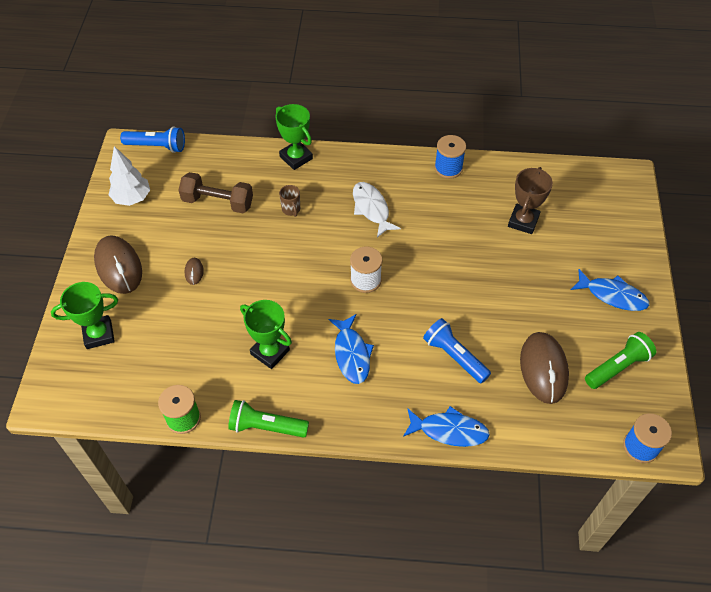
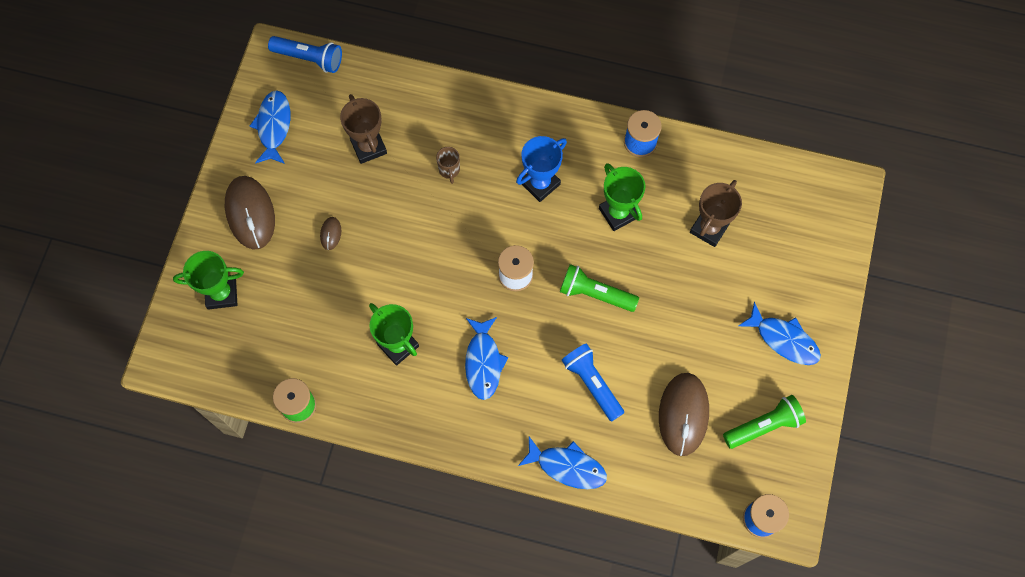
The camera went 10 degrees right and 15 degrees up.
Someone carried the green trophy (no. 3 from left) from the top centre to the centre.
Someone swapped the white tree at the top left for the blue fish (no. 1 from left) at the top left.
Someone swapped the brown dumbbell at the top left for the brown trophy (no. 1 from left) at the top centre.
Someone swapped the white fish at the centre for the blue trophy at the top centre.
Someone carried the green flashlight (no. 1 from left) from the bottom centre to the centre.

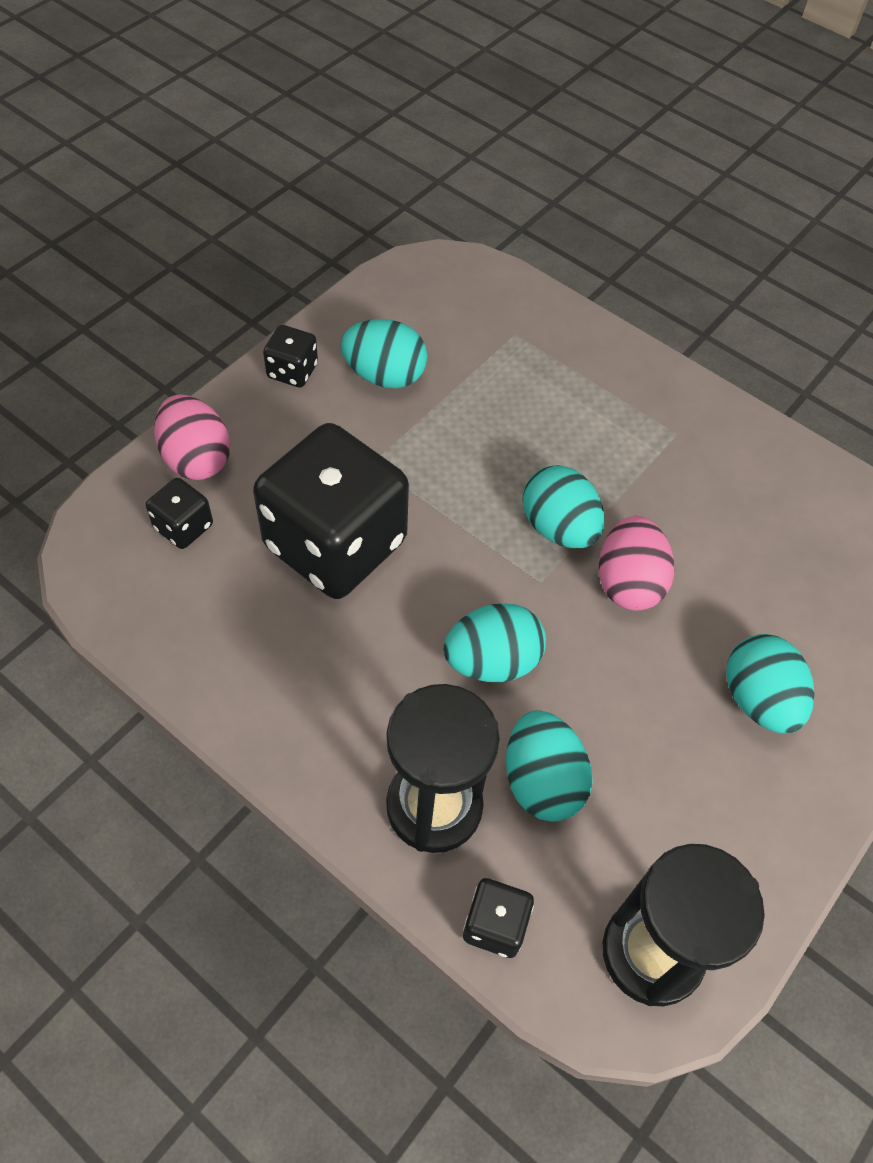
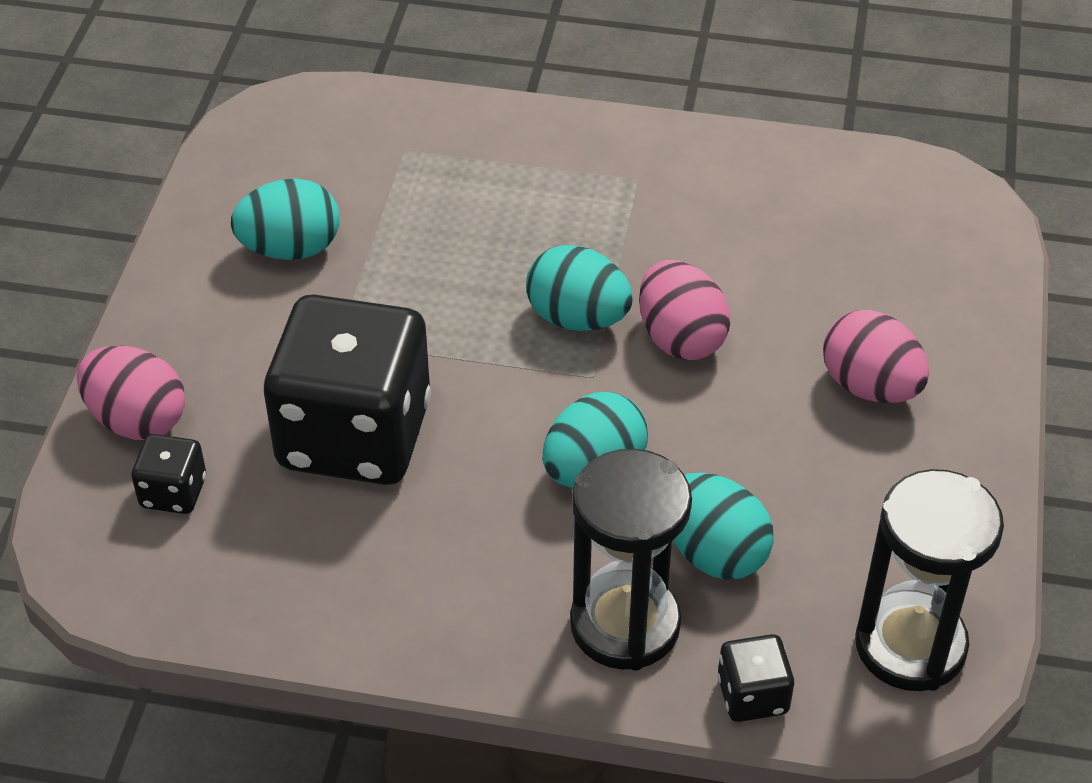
The camera went 25 degrees left and 10 degrees down.
Someone took away the black dice (no. 2 from left) at the top left.
Someone repainted the turquoise egg (no. 5 from left) at the middle right, which became the pink egg (no. 3 from left) at the middle right.

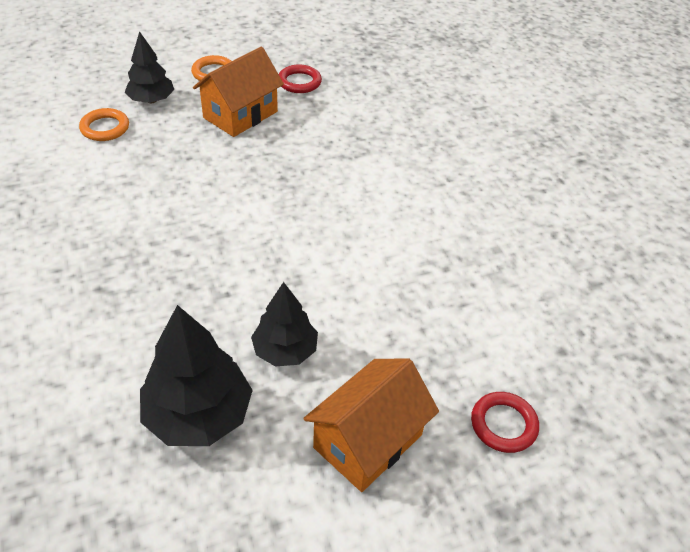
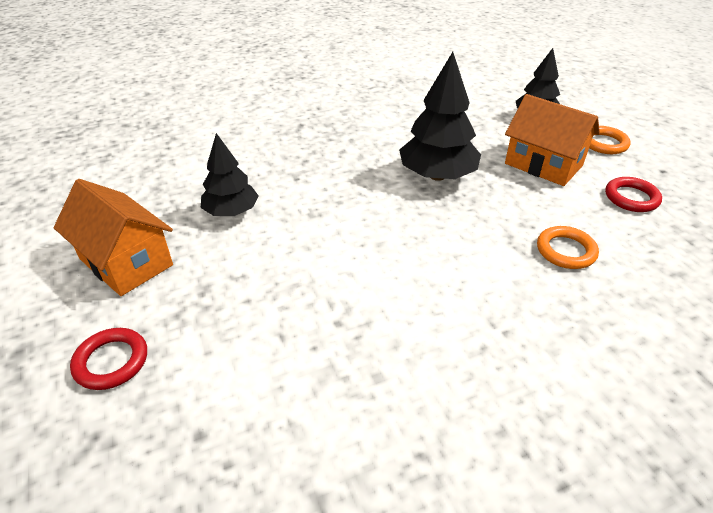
The camera went 90 degrees right and 5 degrees down.
Someone carried the orange ring (no. 1 from left) from the top left to the middle right.
Someone carried the black tree (no. 2 from left) from the bottom left to the top centre.

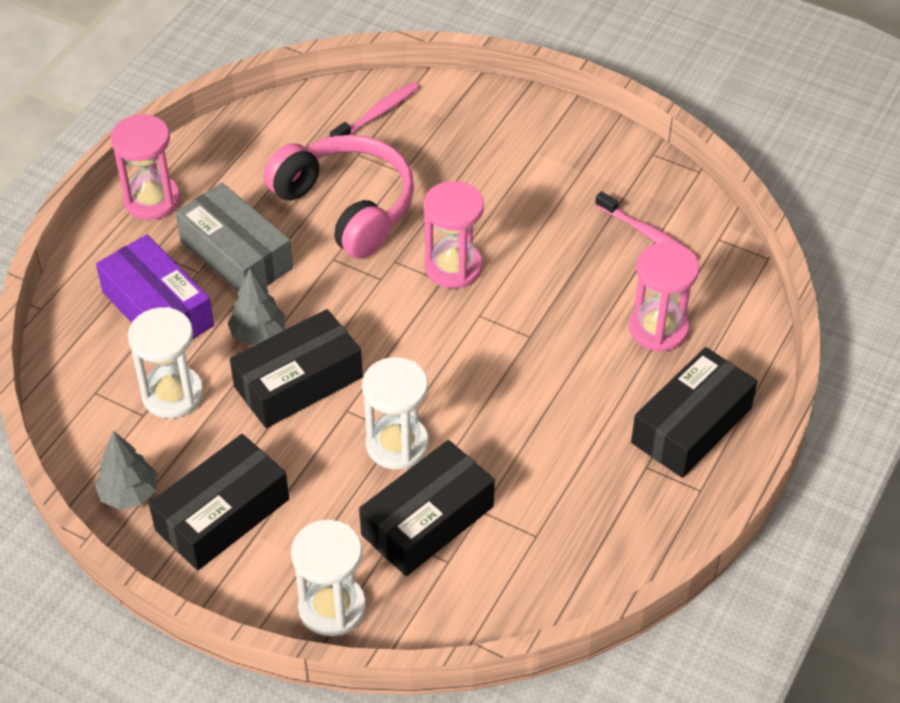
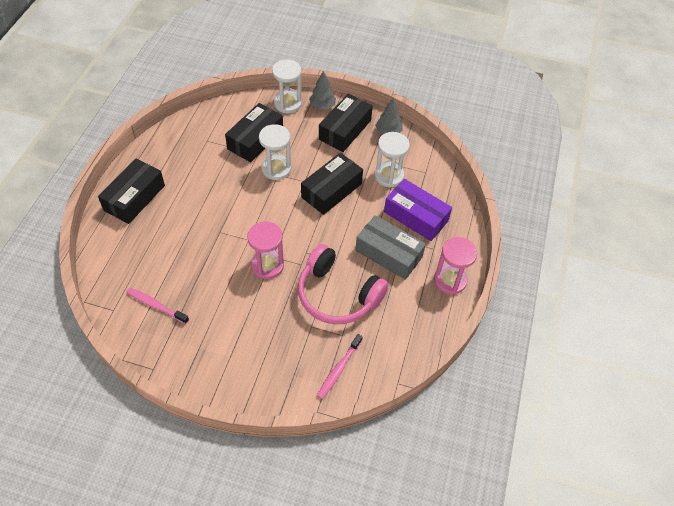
The camera went 165 degrees right and 5 degrees up.
Someone took away the pink hourglass (no. 3 from left) at the middle right.
Someone carried the grey tree (no. 2 from left in the first image) from the middle left to the top centre.

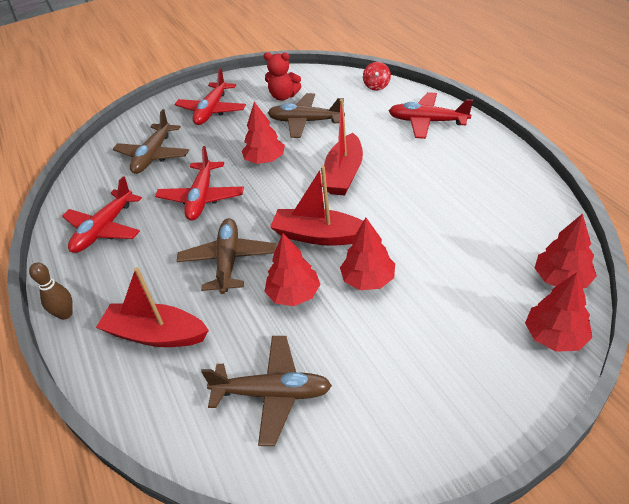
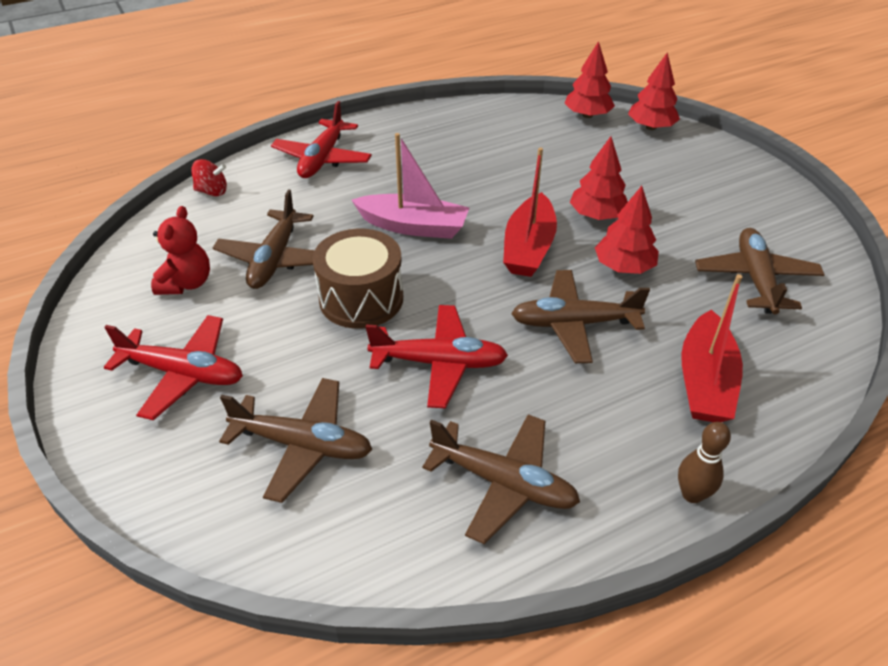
The camera went 95 degrees left and 0 degrees up.
Someone repainted the red boat (no. 3 from left) at the top centre, which became the pink boat at the top centre.
Someone swapped the red tree (no. 1 from left) at the top centre for the brown drum at the centre.
Someone repainted the red plane (no. 1 from left) at the middle left, which became the brown plane (no. 3 from left) at the bottom centre.

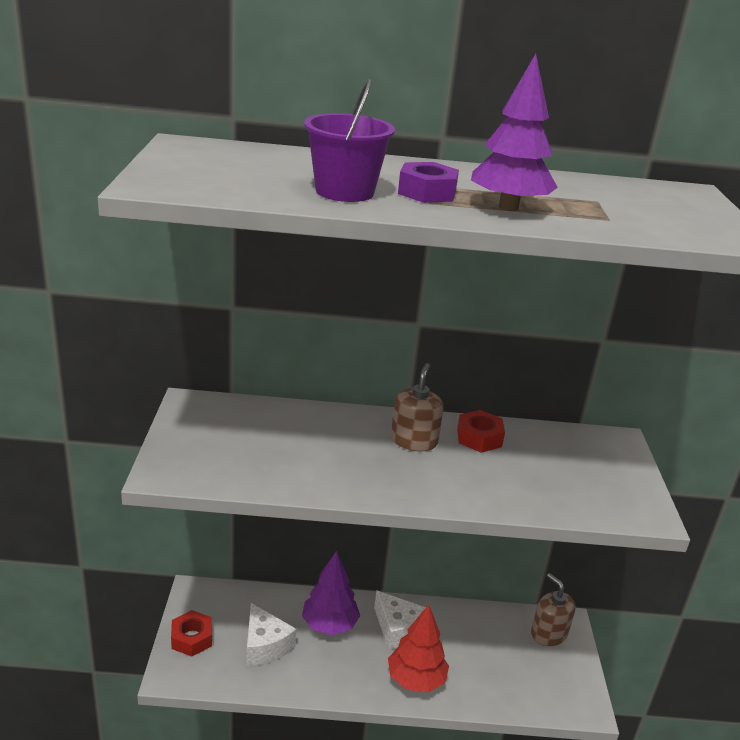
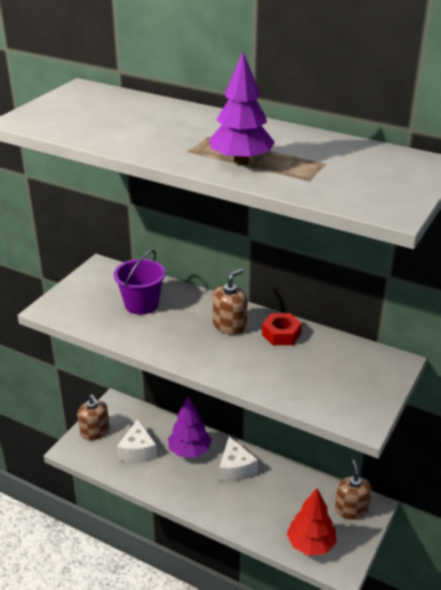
The camera went 30 degrees right and 5 degrees up.
Someone carried the purple bucket from the top centre to the middle left.
Someone took away the purple nut at the top centre.
Someone carried the red tree from the bottom centre to the bottom right.
Someone swapped the red nut (no. 1 from left) at the bottom left for the brown soap dispenser (no. 1 from left) at the bottom left.

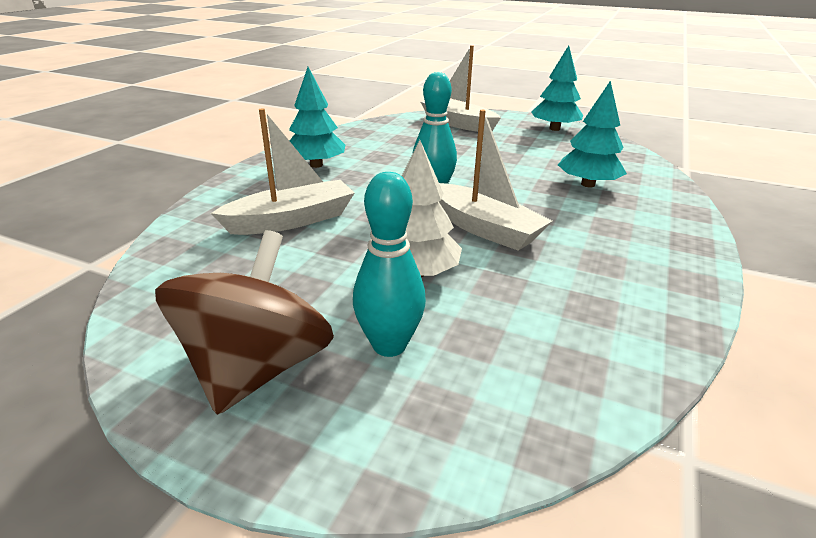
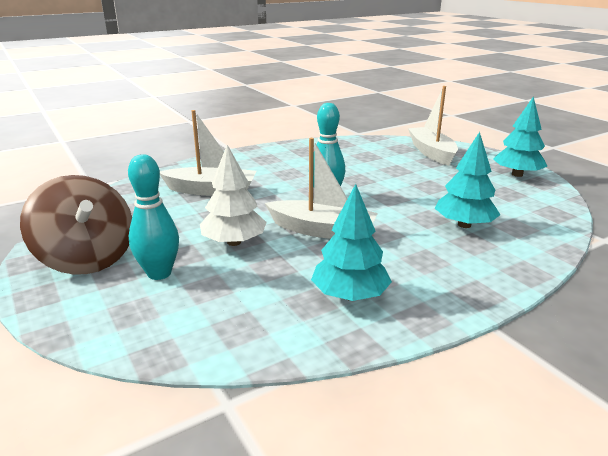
The camera went 35 degrees right and 5 degrees down.
Someone carried the turquoise tree (no. 1 from left) from the top centre to the centre.
Someone rotated the white boat (no. 3 from left in the first image) at the centre by 60 degrees counterclockwise.
Someone rotated the brown spinning top at the middle left by 90 degrees clockwise.

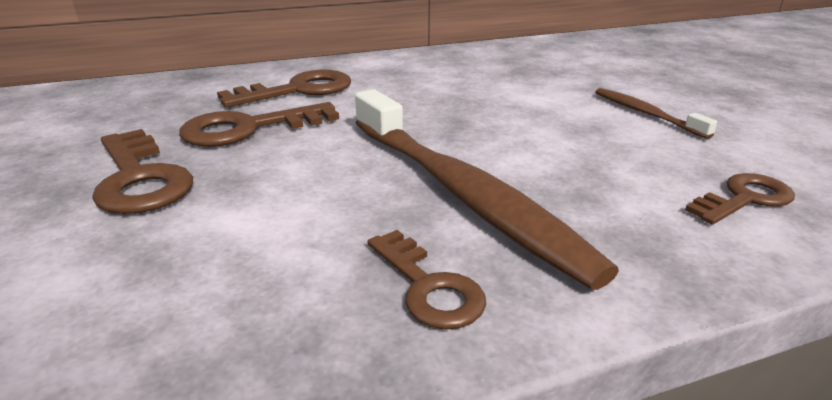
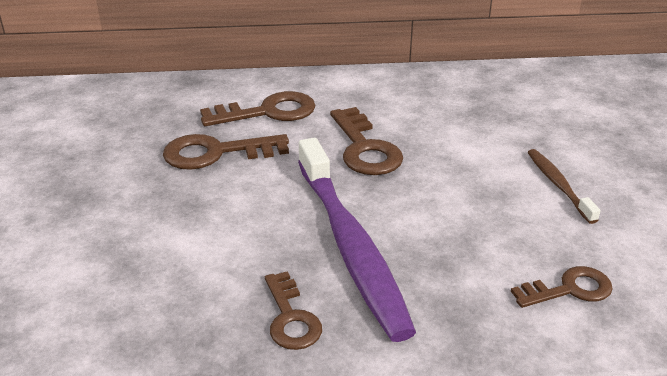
The camera went 15 degrees right and 5 degrees up.
Someone repainted the brown toothbrush (no. 1 from left) at the centre, which became the purple toothbrush at the centre.
Someone carried the brown key (no. 1 from left in the first image) from the middle left to the centre.

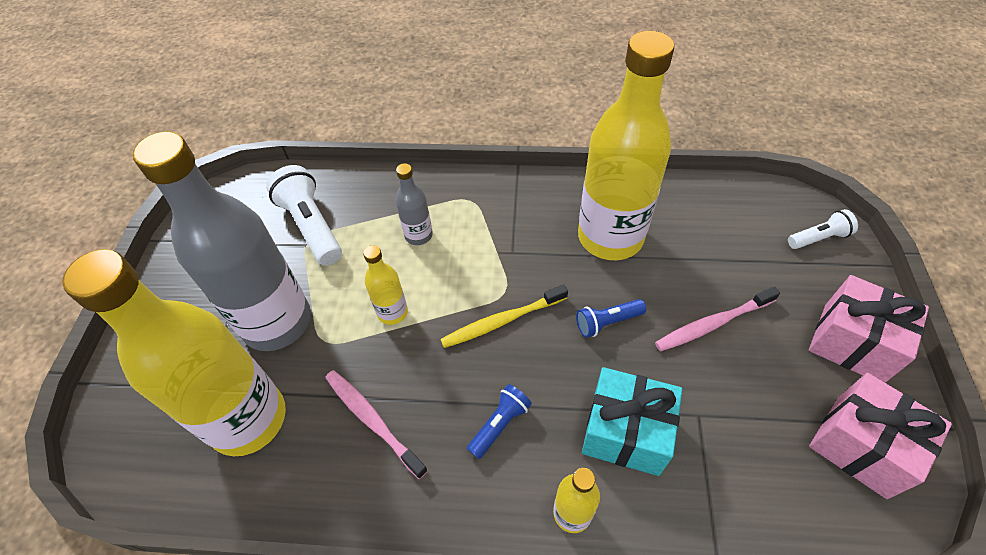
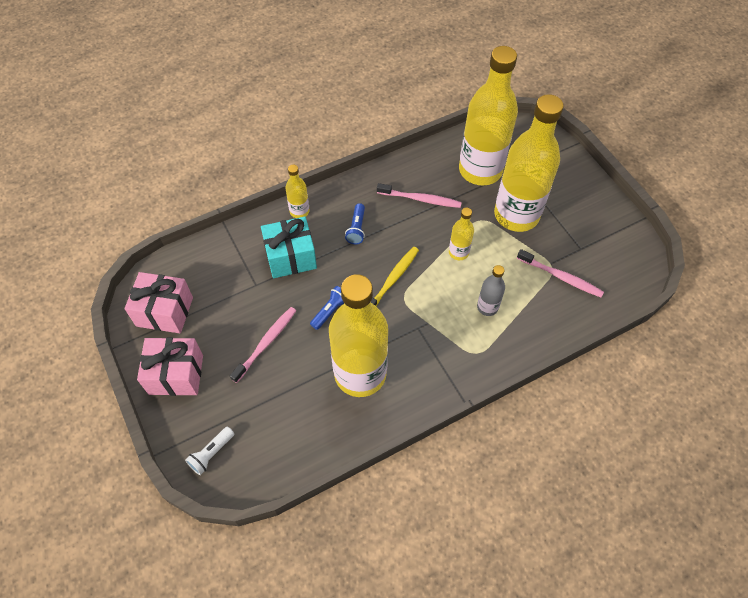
The camera went 145 degrees right and 5 degrees up.
Someone repainted the grey bottle (no. 1 from left) at the middle left, which became the yellow bottle (no. 5 from left) at the top right.
Someone swapped the white flashlight (no. 1 from left) at the middle left for the pink toothbrush (no. 3 from left) at the middle right.

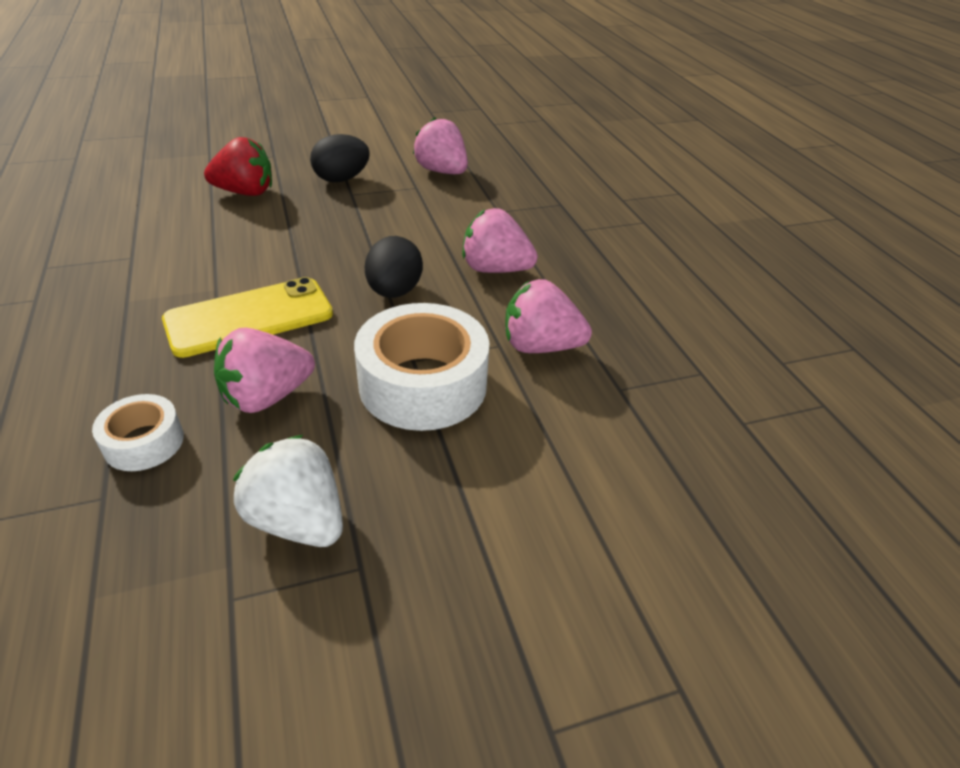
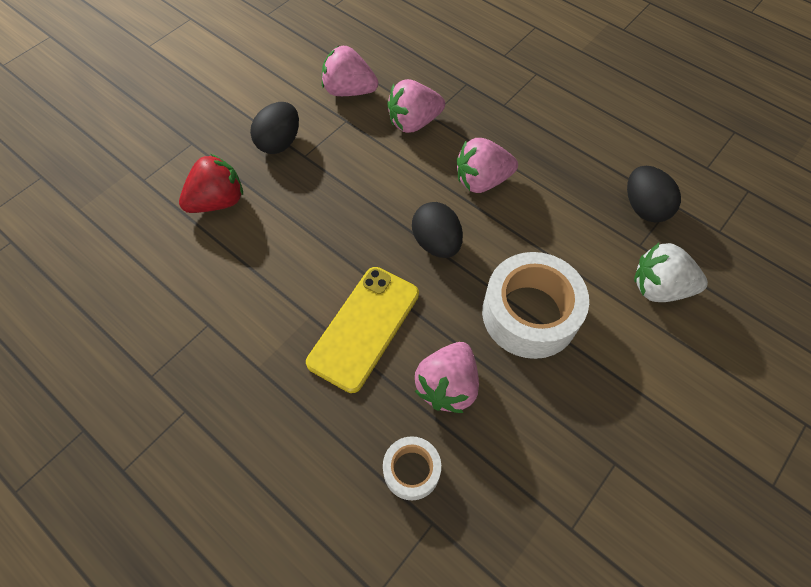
The camera went 30 degrees left and 20 degrees up.
Someone carried the pink strawberry (no. 4 from left in the first image) from the centre to the top centre.
Someone carried the white strawberry from the middle left to the middle right.
Someone put down the black egg (no. 3 from left) at the top right.

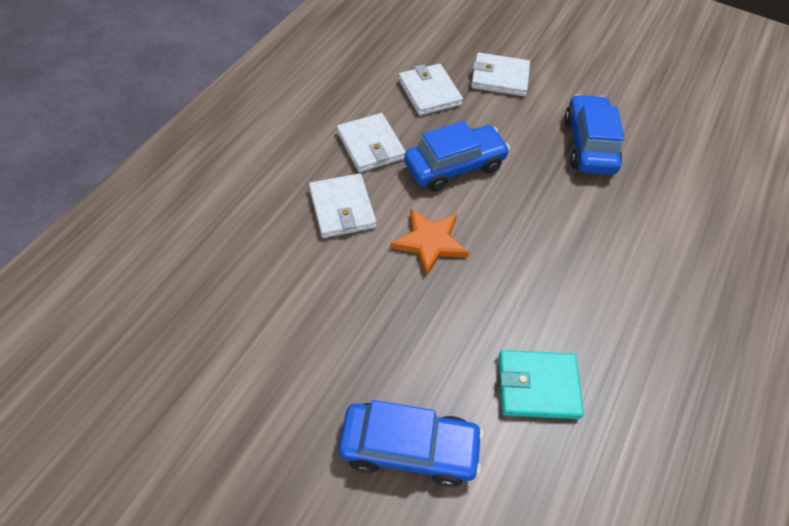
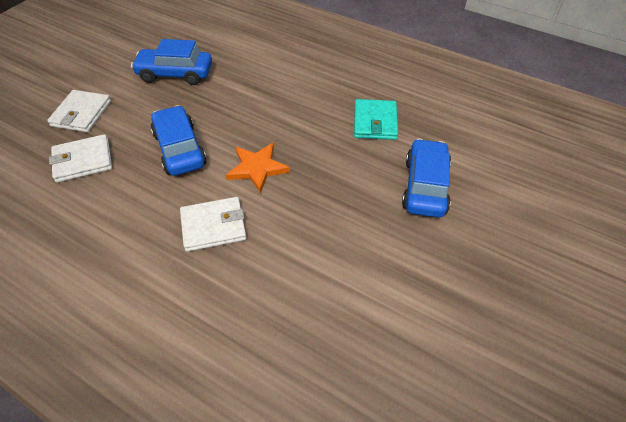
The camera went 85 degrees left and 5 degrees down.
Someone took away the white wallet (no. 2 from left) at the top centre.

